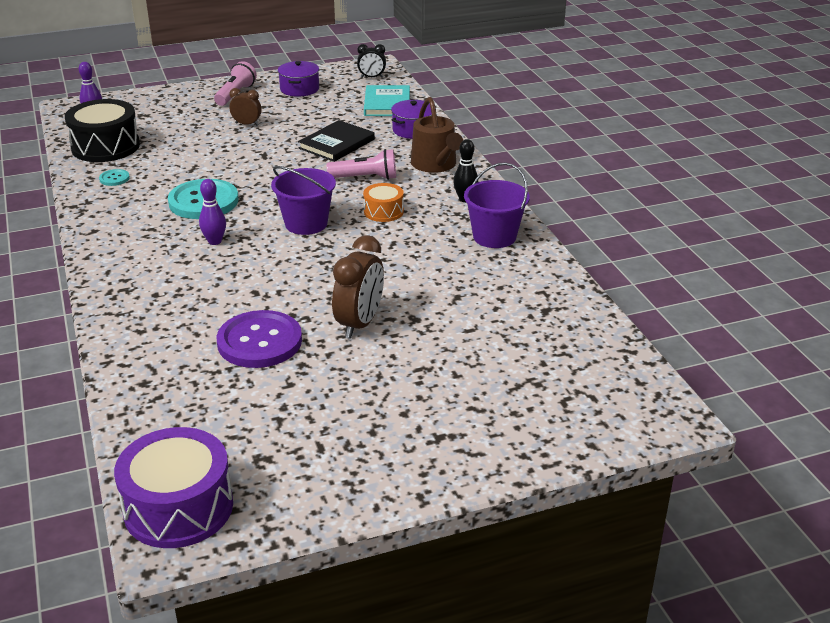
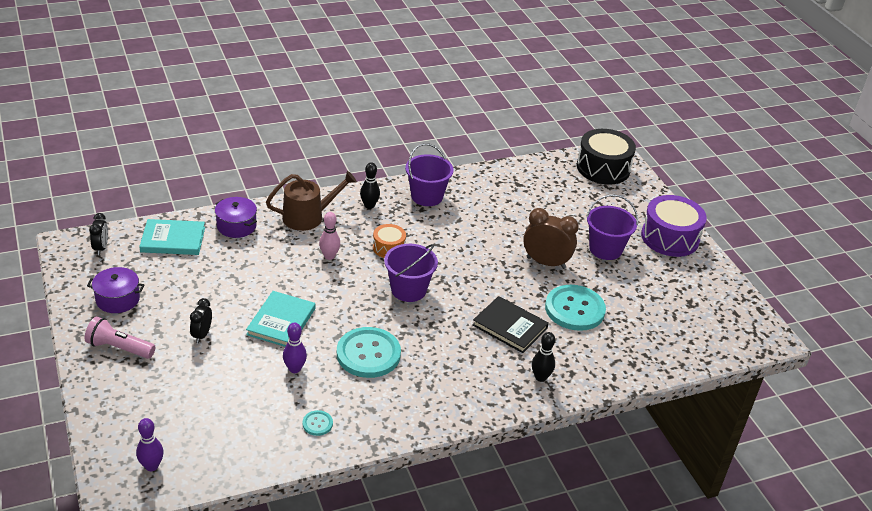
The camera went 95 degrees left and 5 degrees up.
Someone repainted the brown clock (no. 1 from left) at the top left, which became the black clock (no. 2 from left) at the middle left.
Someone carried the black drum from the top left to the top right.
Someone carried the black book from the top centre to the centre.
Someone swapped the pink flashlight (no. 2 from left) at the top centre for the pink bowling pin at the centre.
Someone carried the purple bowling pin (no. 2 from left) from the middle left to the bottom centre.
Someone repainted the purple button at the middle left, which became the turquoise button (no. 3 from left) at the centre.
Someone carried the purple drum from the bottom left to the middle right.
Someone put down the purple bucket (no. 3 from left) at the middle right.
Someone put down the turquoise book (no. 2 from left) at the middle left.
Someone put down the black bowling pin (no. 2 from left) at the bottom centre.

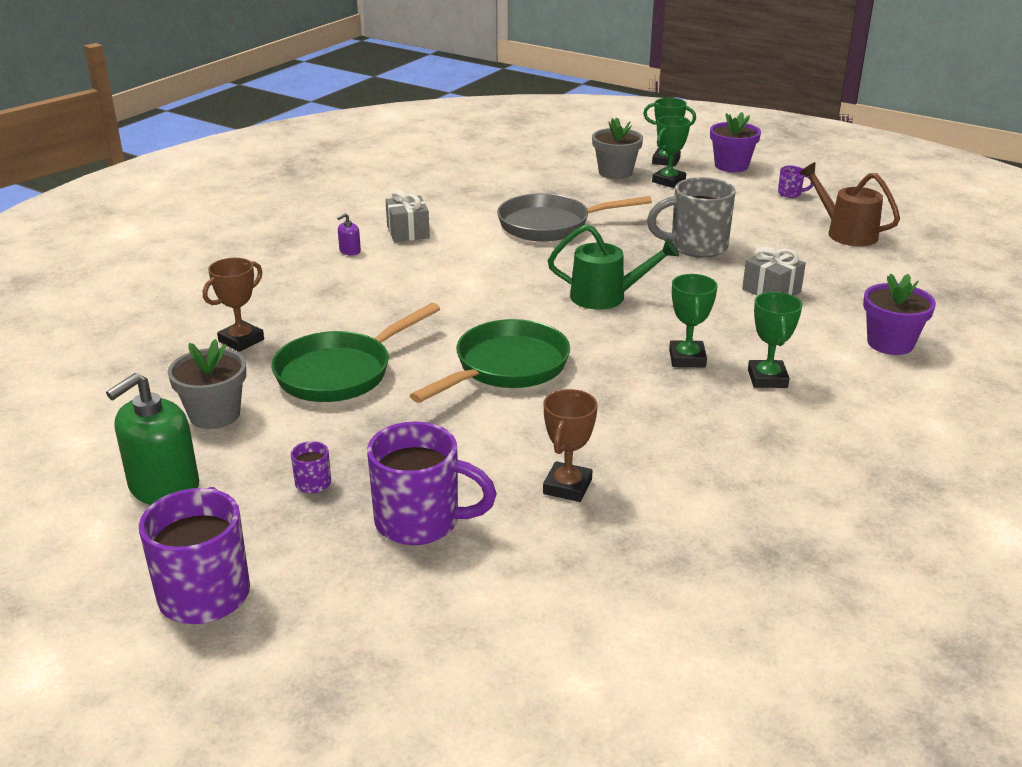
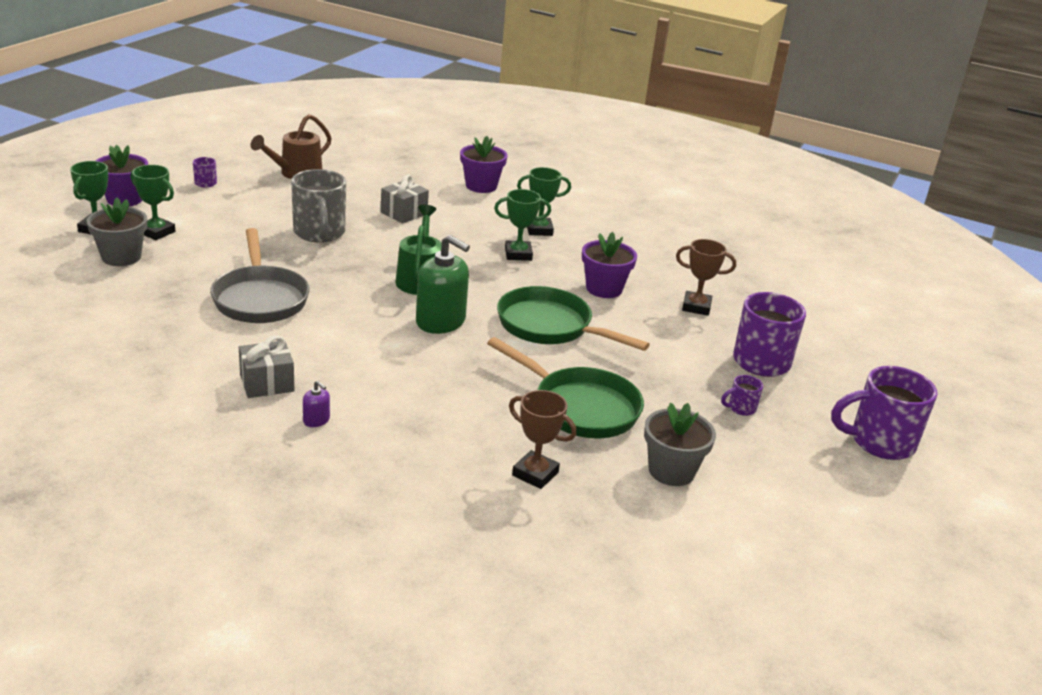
The camera went 100 degrees left and 0 degrees up.
Someone carried the green soap dispenser from the middle left to the centre.
Someone put down the purple flower pot (no. 3 from left) at the centre.

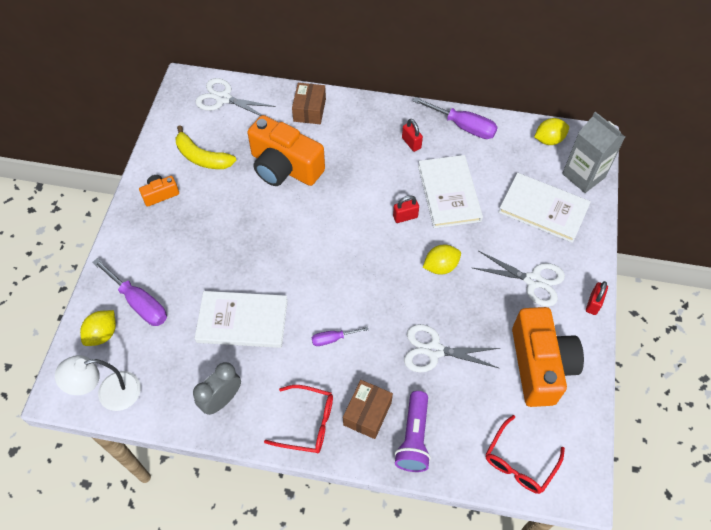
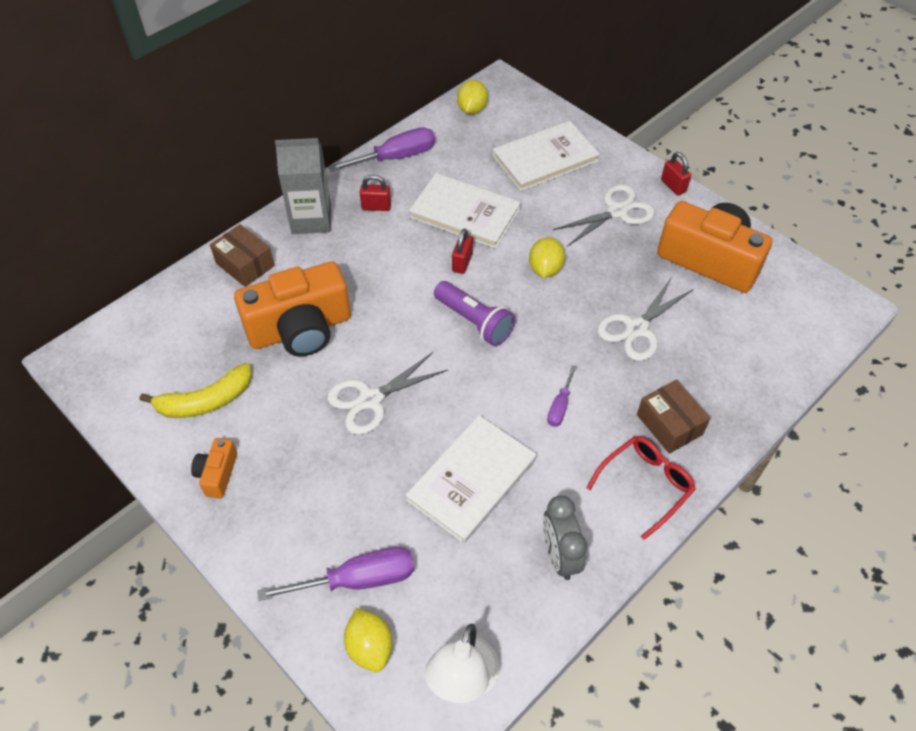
The camera went 55 degrees left and 5 degrees down.
Someone carried the white scissors (no. 1 from left) from the top left to the centre.
Someone carried the grey carton from the top right to the top left.
Someone carried the purple flashlight from the bottom centre to the centre.
Someone took away the red glasses (no. 2 from left) at the bottom right.

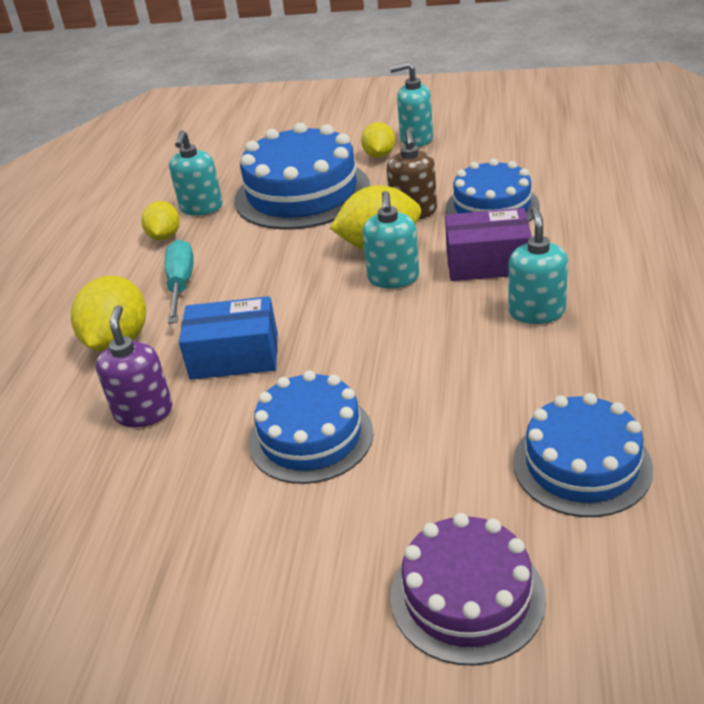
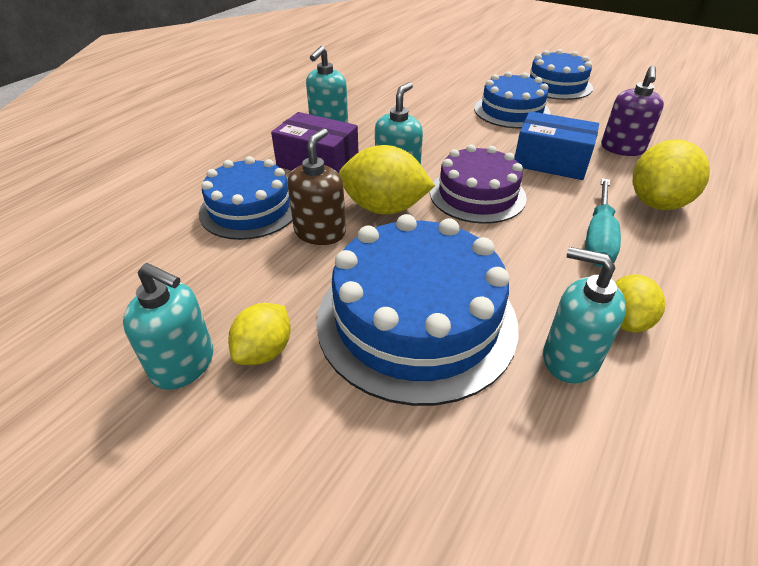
The camera went 160 degrees left and 5 degrees up.
Someone rotated the turquoise soap dispenser (no. 1 from left in the first image) at the top left by 90 degrees counterclockwise.
Someone carried the blue cake (no. 4 from left) from the middle right to the top right.
Someone carried the purple cake from the bottom centre to the top centre.

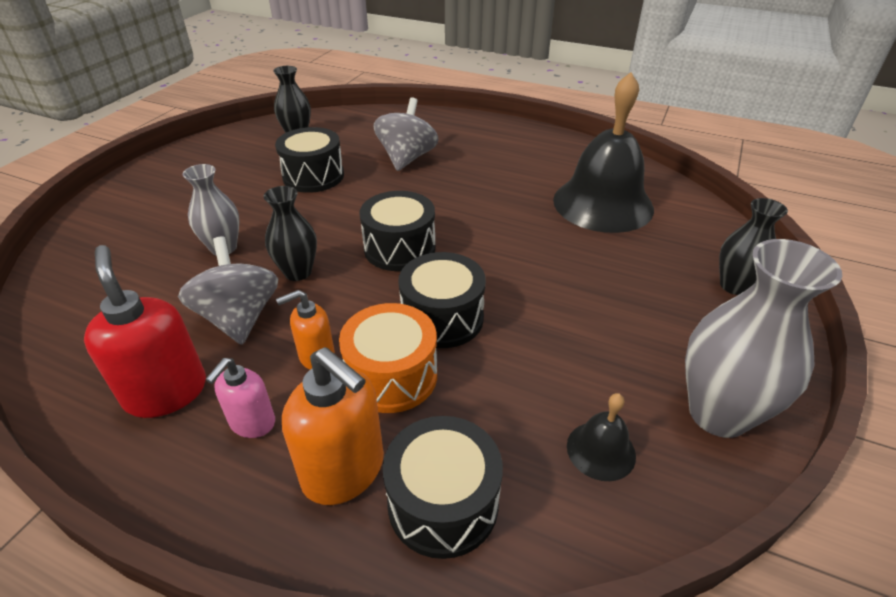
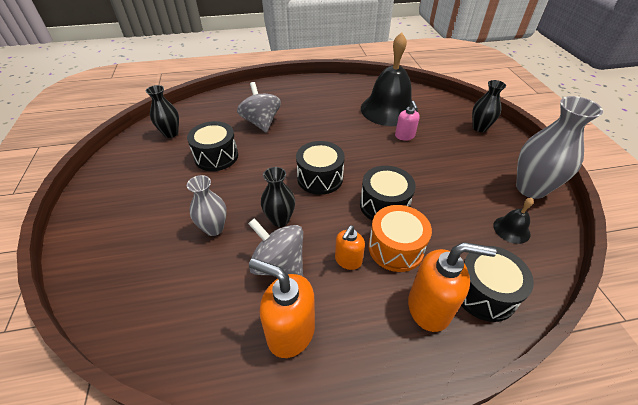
The camera went 35 degrees left and 5 degrees up.
Someone repainted the red soap dispenser at the middle left, which became the orange soap dispenser (no. 1 from left) at the bottom centre.
Someone carried the pink soap dispenser from the bottom left to the top centre.

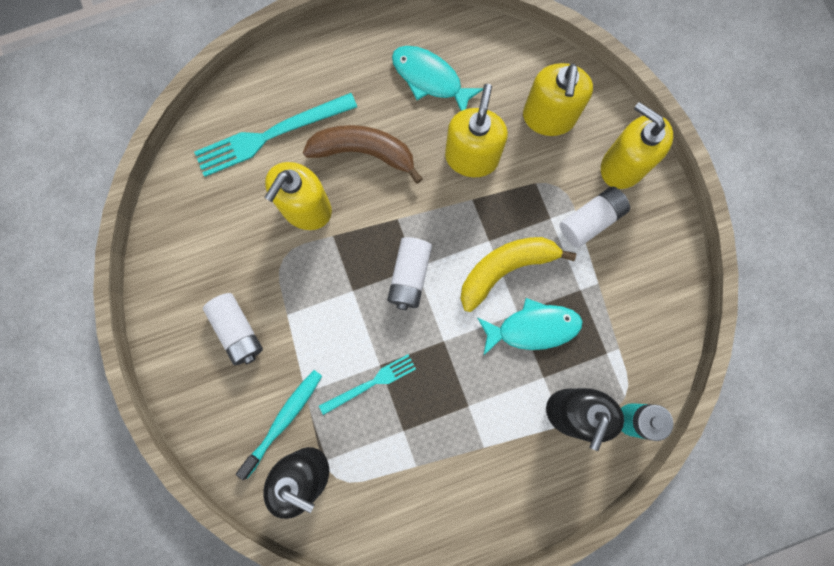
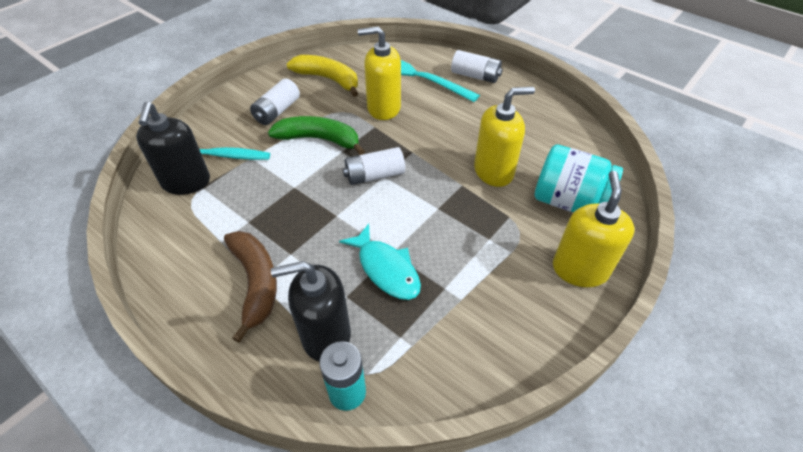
The camera went 60 degrees right and 30 degrees down.
Someone took away the turquoise fish (no. 1 from left) at the top centre.
Someone swapped the yellow soap dispenser (no. 3 from left) at the top right for the turquoise jar at the middle right.
Someone carried the brown banana from the top centre to the middle left.
Someone carried the white battery (no. 3 from left) from the middle right to the top centre.
Someone carried the yellow banana from the centre to the top centre.
Someone took away the turquoise fork (no. 2 from left) at the bottom centre.
Someone put down the green banana at the top centre.

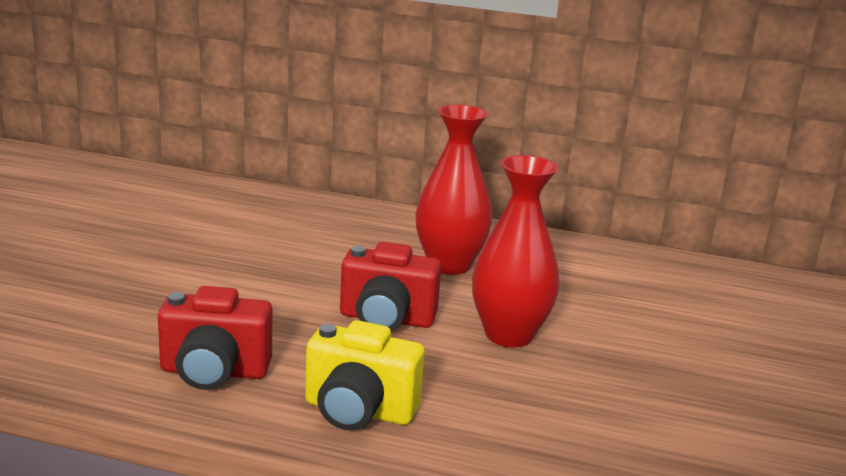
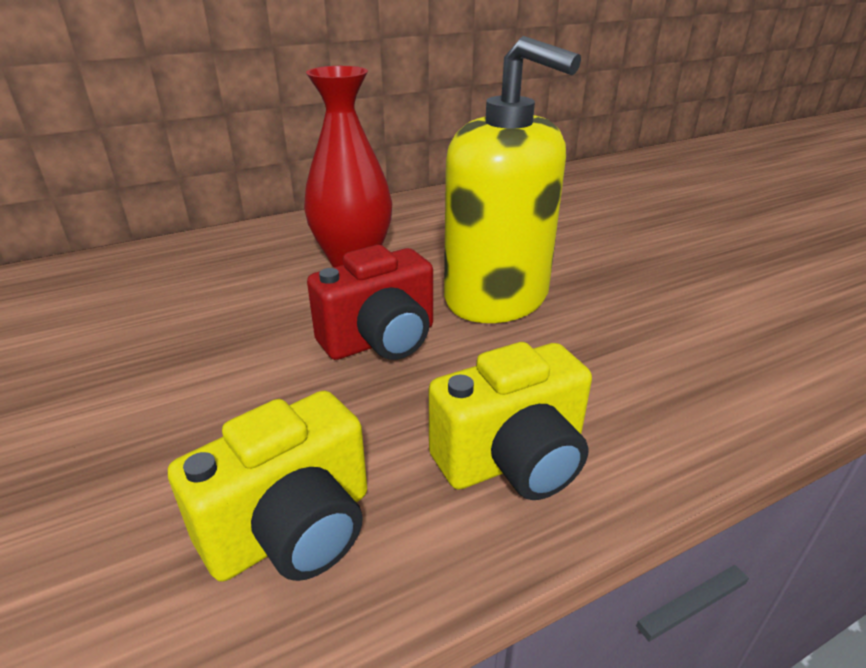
The camera went 40 degrees left and 10 degrees up.
Someone swapped the red vase (no. 2 from left) at the centre for the yellow soap dispenser at the top centre.
Someone repainted the red camera (no. 1 from left) at the bottom left, which became the yellow camera (no. 1 from left) at the bottom left.

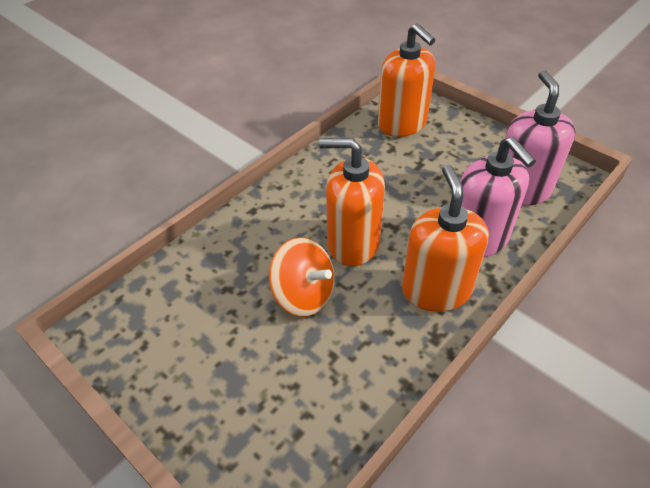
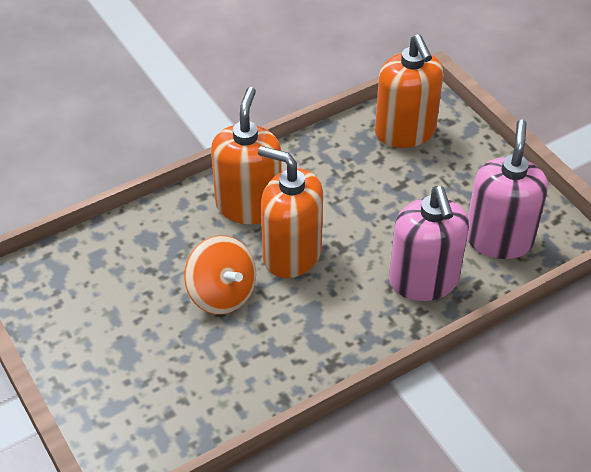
The camera went 15 degrees right and 0 degrees up.
Someone carried the orange soap dispenser (no. 3 from left in the first image) from the middle right to the top centre.

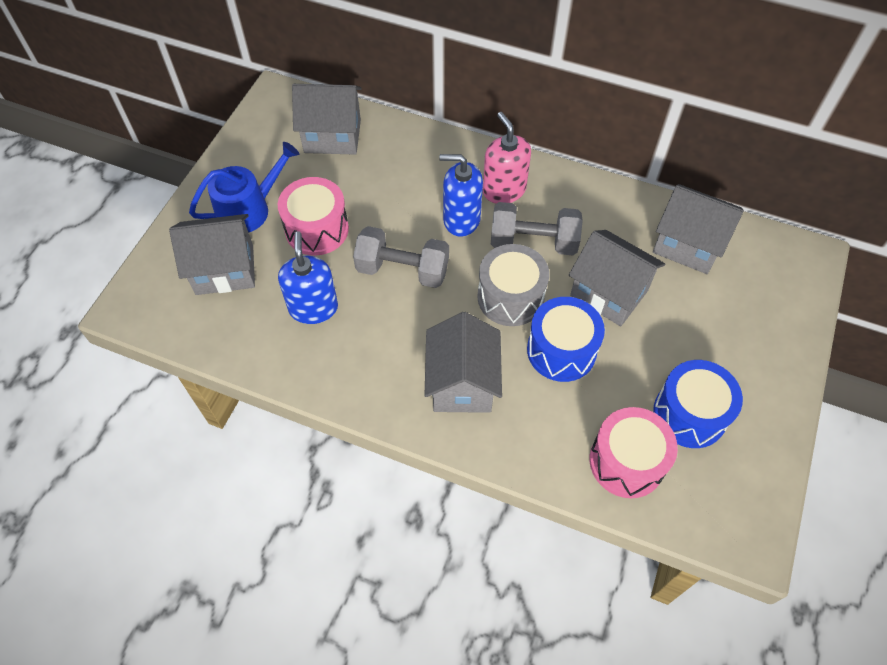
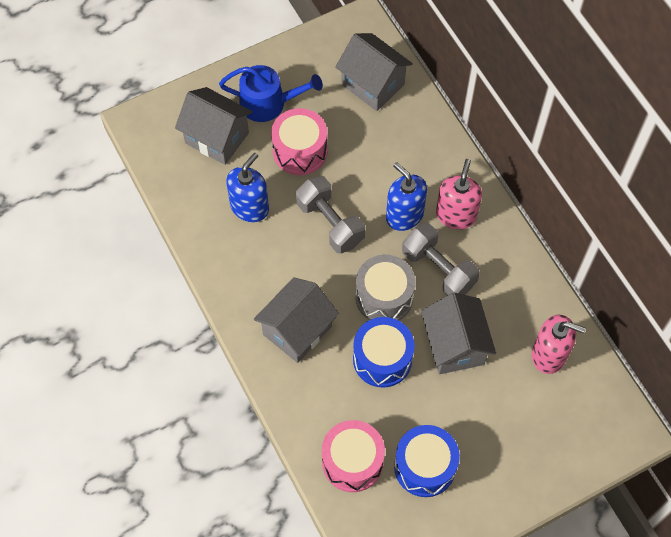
The camera went 40 degrees right and 5 degrees up.
Someone swapped the grey house (no. 5 from left) at the middle right for the pink soap dispenser (no. 2 from left) at the middle right.

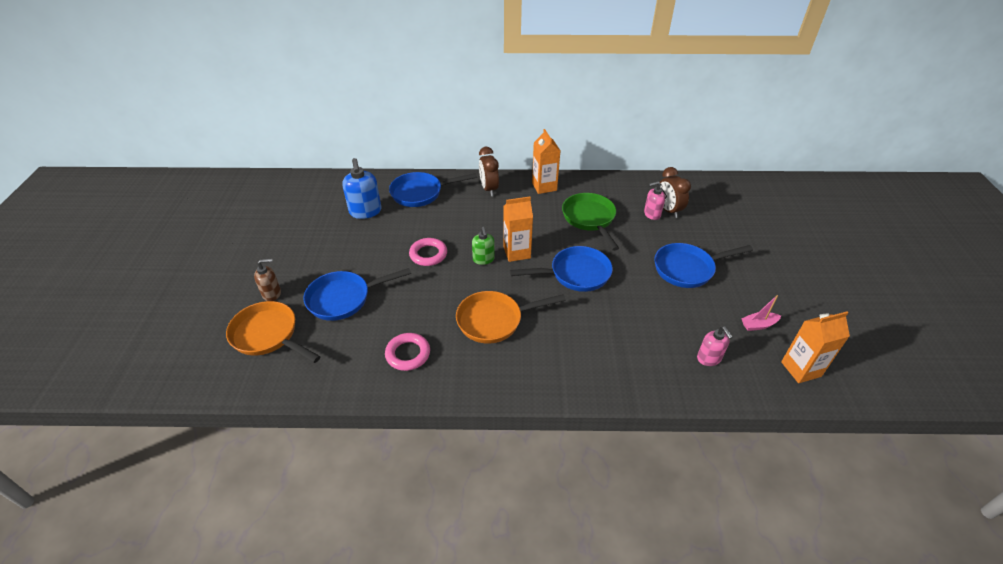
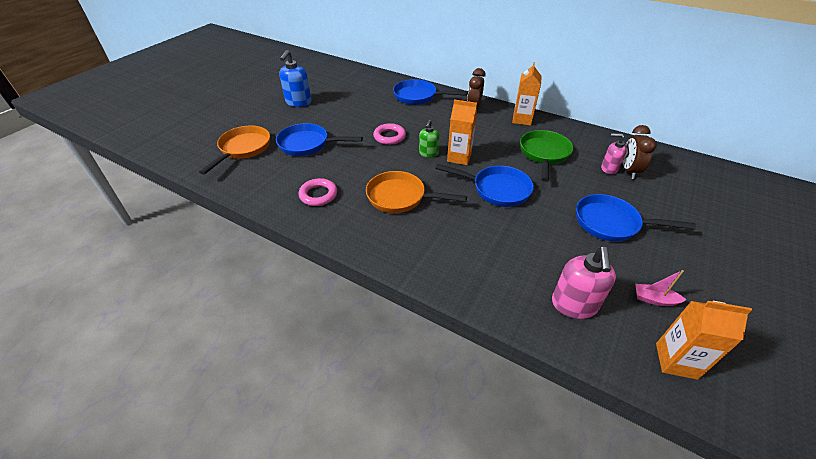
The camera went 30 degrees right and 0 degrees up.
Someone carried the blue soap dispenser from the centre to the top centre.
Someone took away the brown soap dispenser at the middle left.
Someone rotated the orange pan (no. 1 from left) at the middle left by 45 degrees clockwise.
Someone scaled the pink soap dispenser (no. 2 from left in the first image) at the middle right by 1.61.

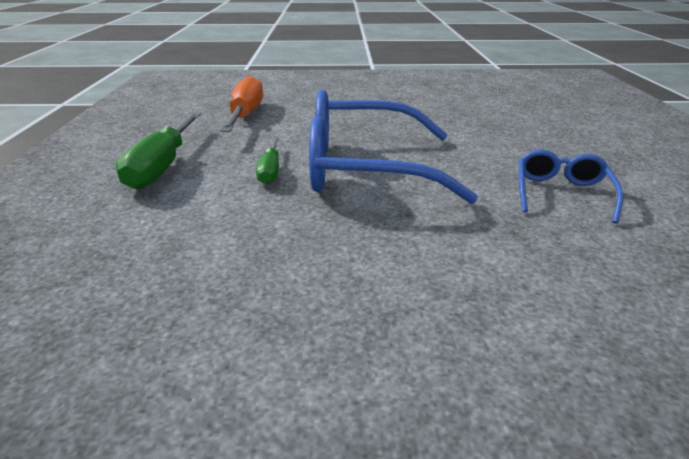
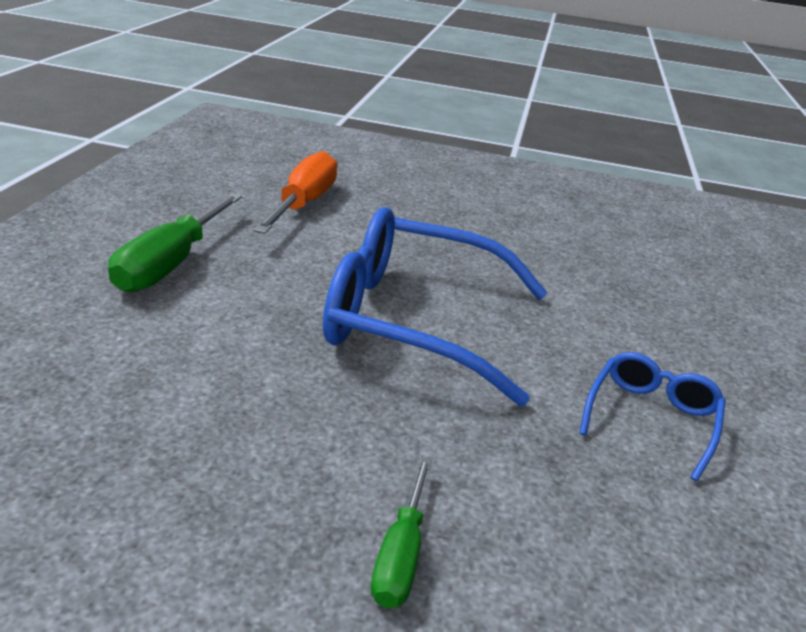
The camera went 10 degrees right and 0 degrees up.
Someone carried the green screwdriver (no. 2 from left) from the centre to the bottom centre.

